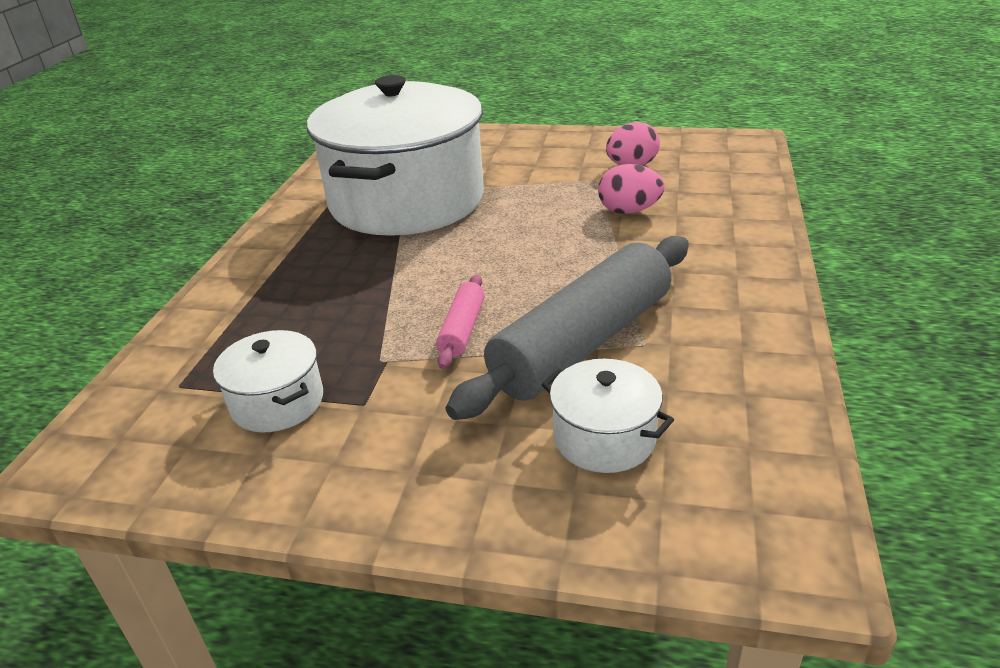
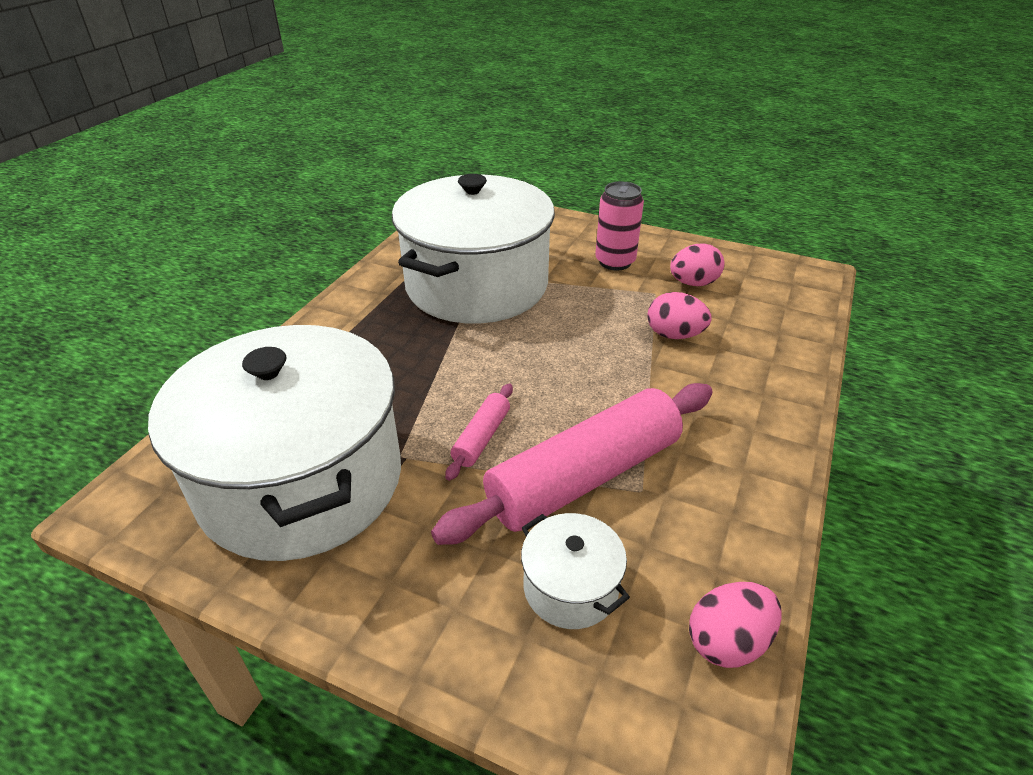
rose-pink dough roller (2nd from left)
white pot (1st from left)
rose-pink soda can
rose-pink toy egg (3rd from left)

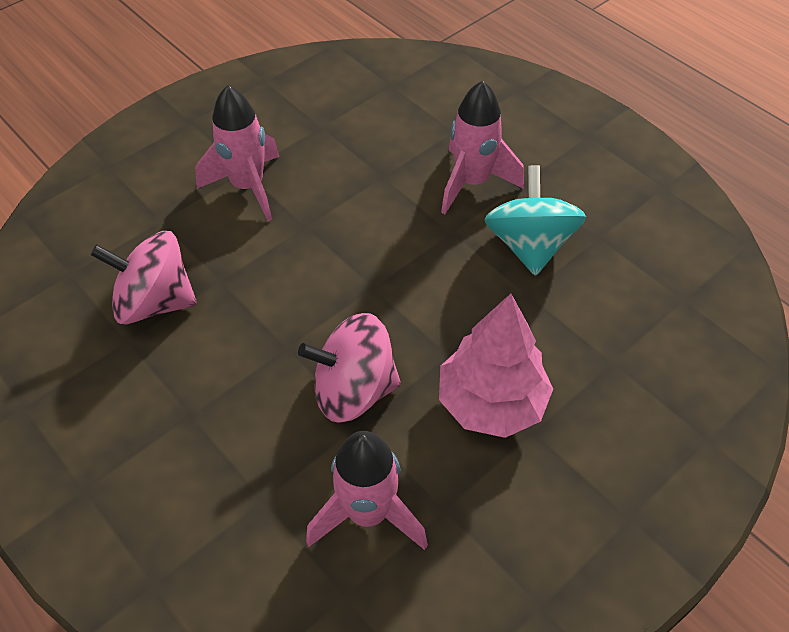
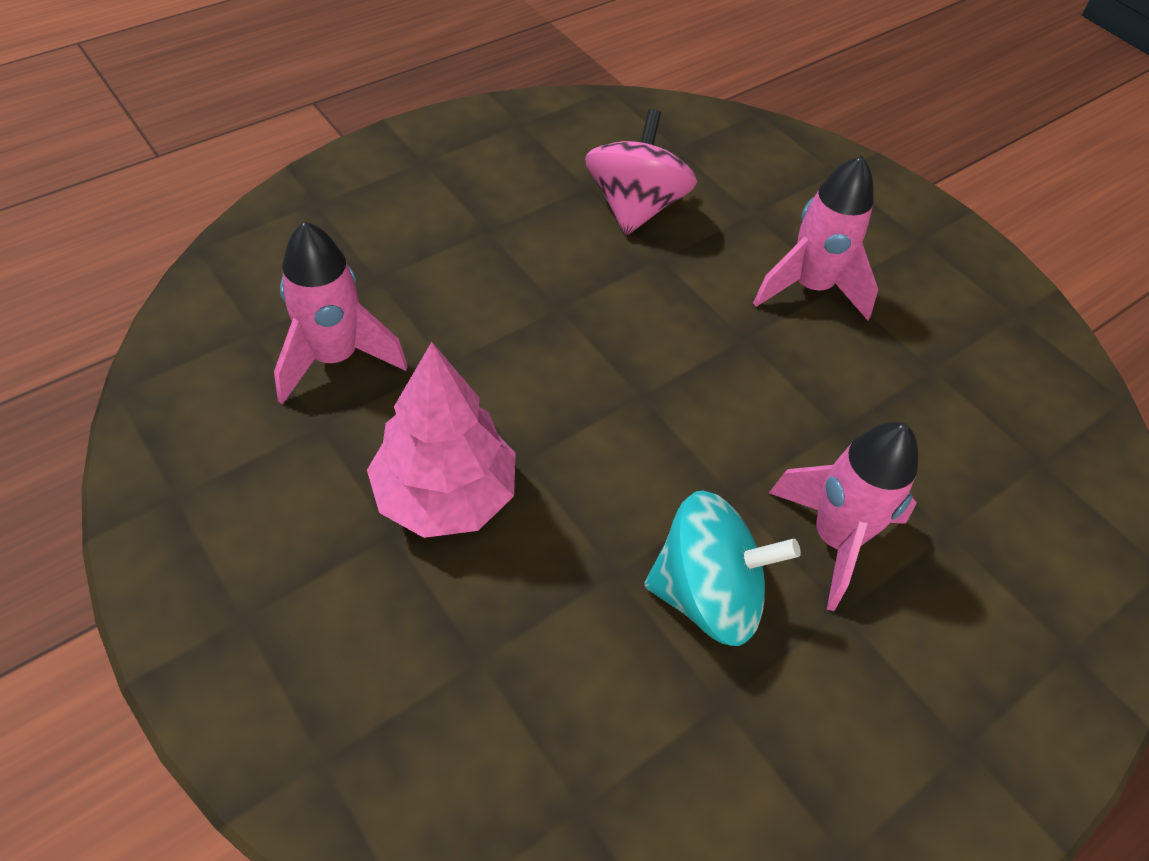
rose-pink spinning top (2nd from left in the first image)

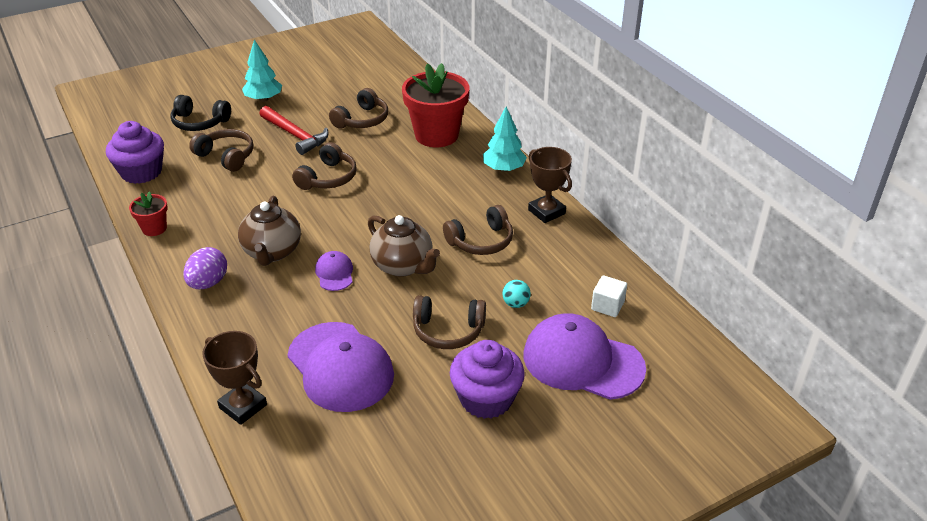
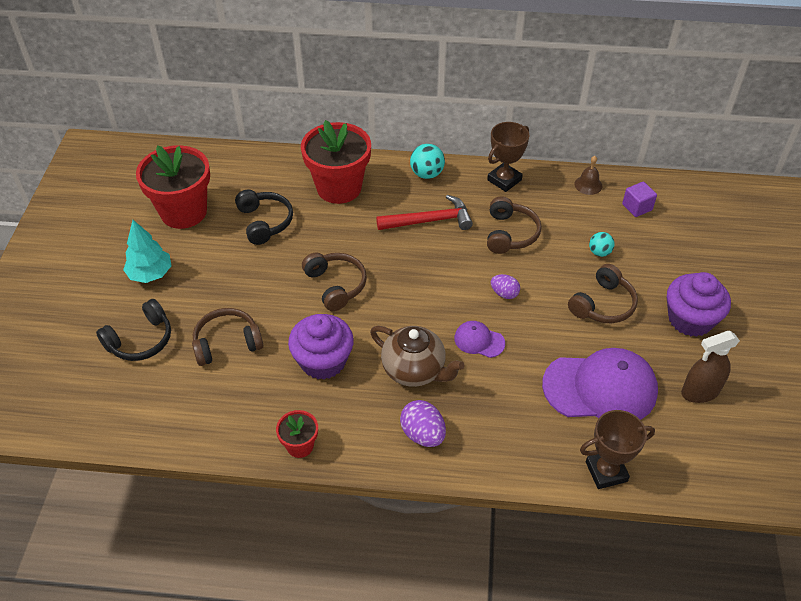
ebony headset (2nd from left)
crimson carpenter's hammer
turquoise play ball (1st from left)
purple cupcake (1st from left)
brown prize cup (1st from left)
purple toy egg (2nd from left)
purple block
purple peaked cap (3rd from left in the first image)
crimson potted plant (1st from left)
brown bell
brown sprayer

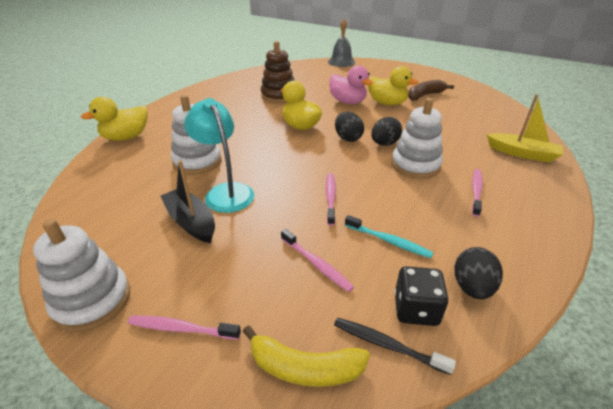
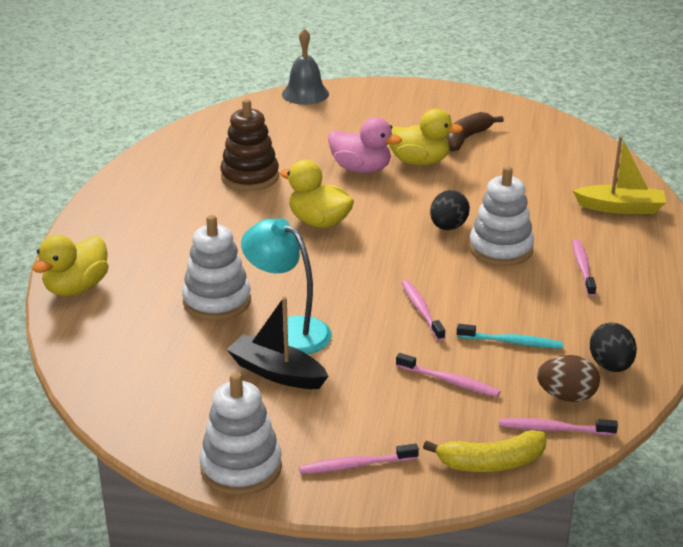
ebony toy egg (1st from left in the first image)
brown toy egg
rose-pink dental brush (4th from left)

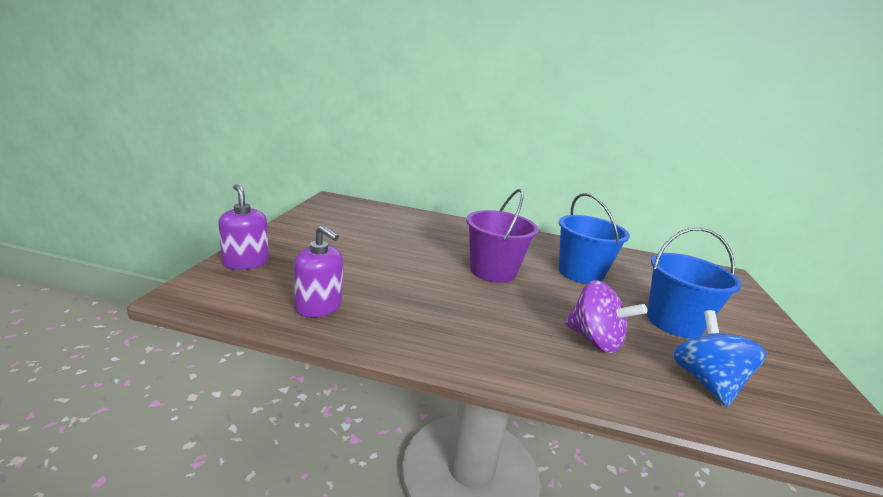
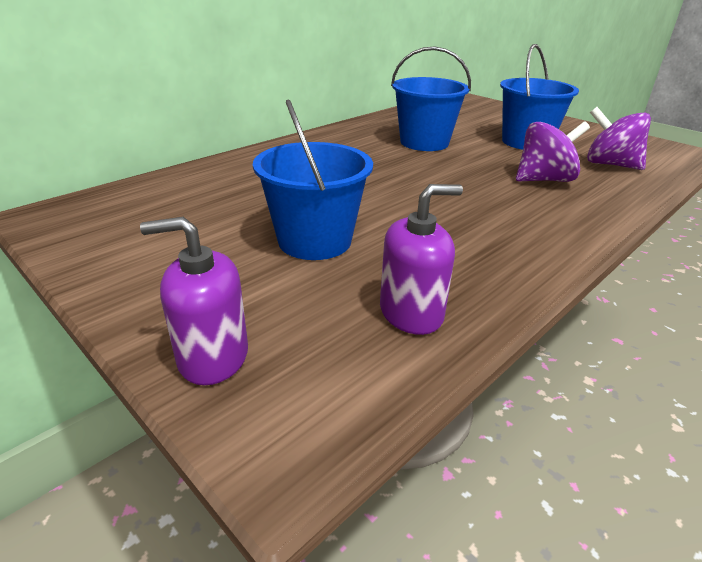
purple bucket
purple spinning top (2nd from left)
royal blue bucket (1st from left)

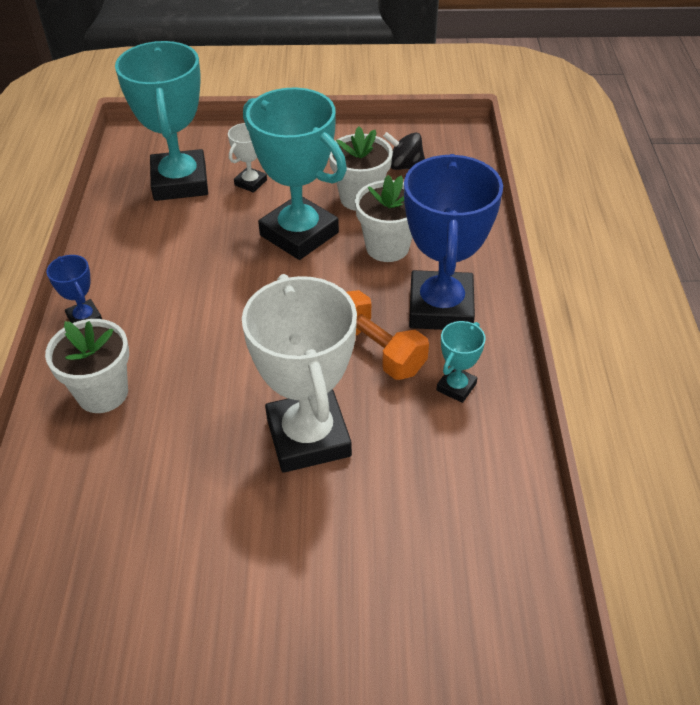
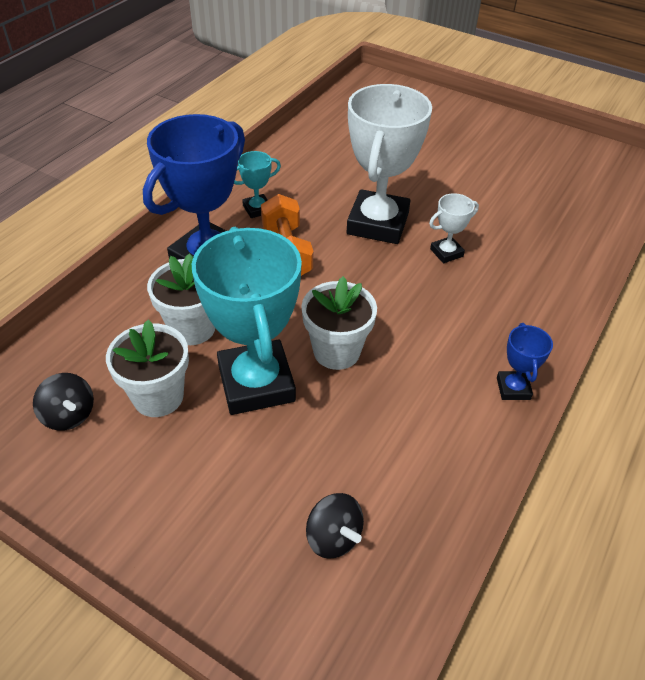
ebony spinning top (2nd from left)
white prize cup (2nd from left)
white potted plant (3rd from left)

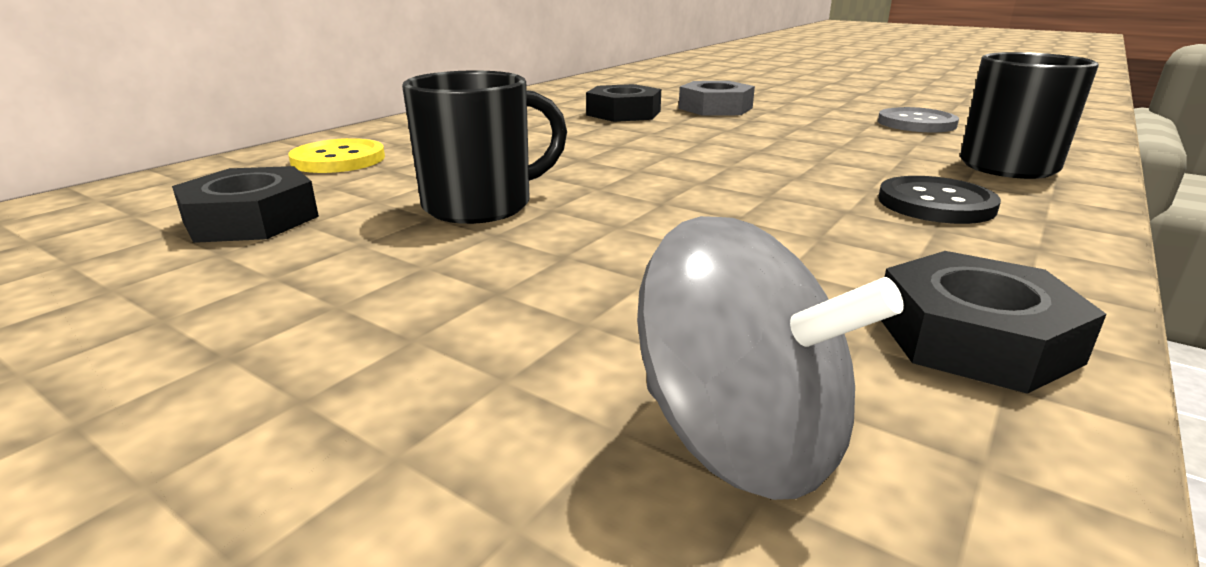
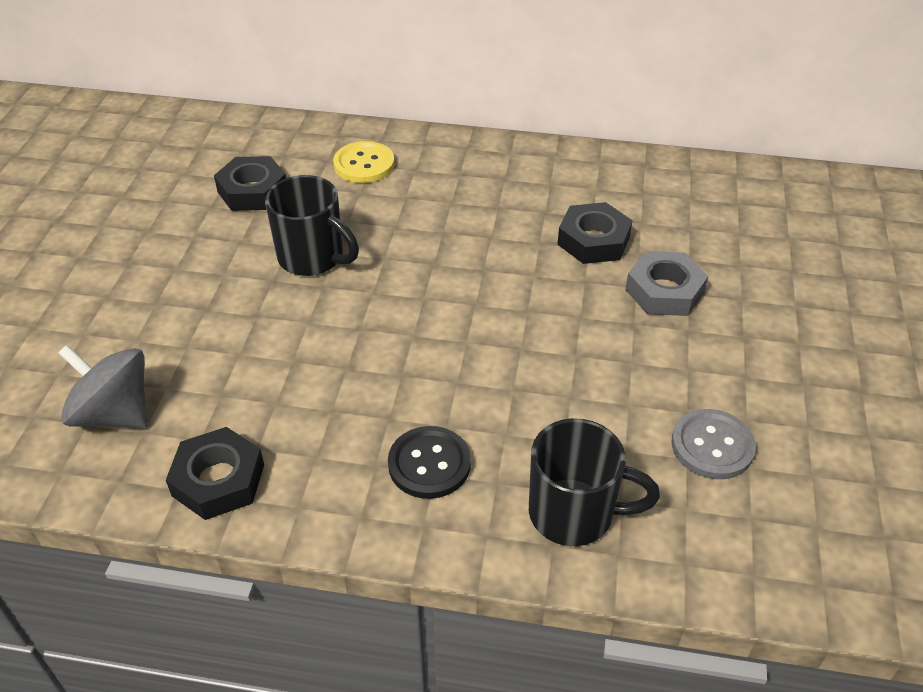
ash-grey spinning top

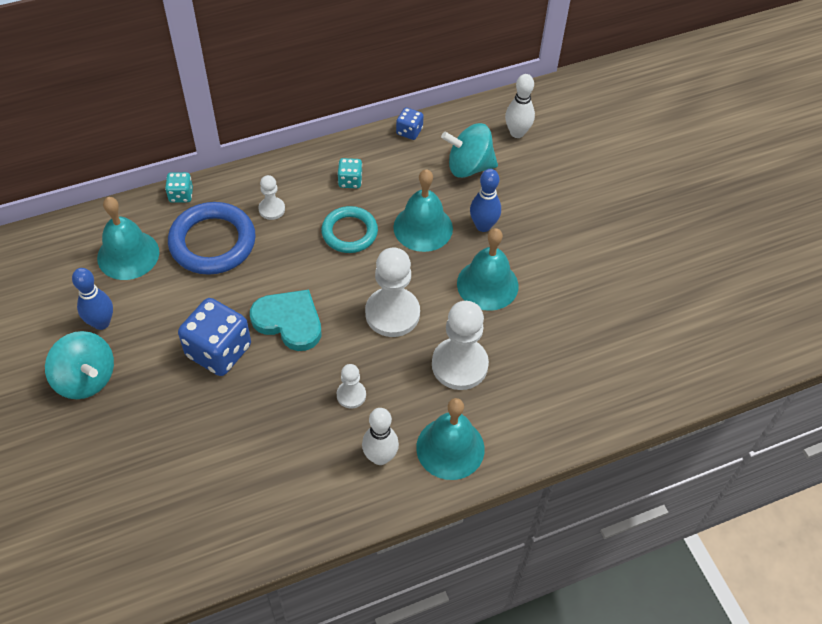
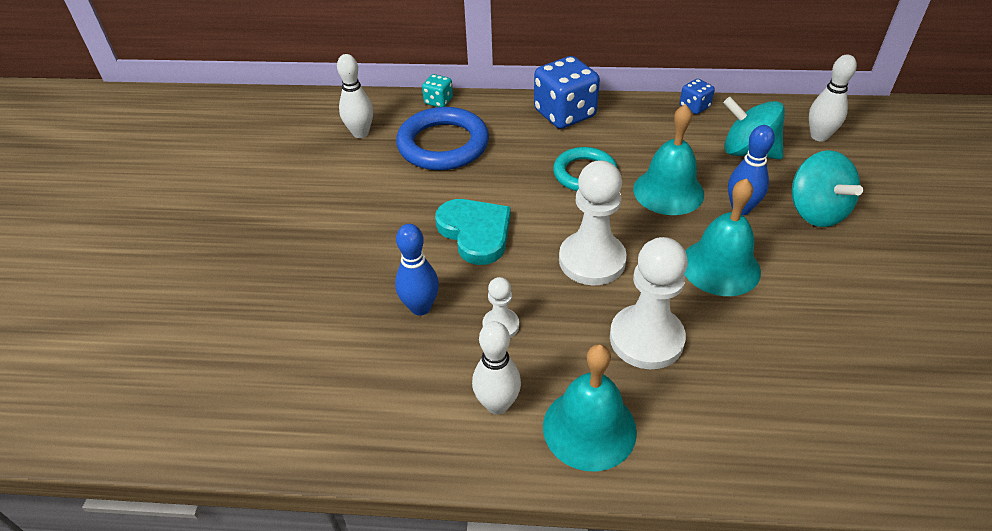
turquoise game die (2nd from left in the first image)
white game pawn (1st from left in the first image)
white tenpin (1st from left)
royal blue tenpin (1st from left)
royal blue game die (1st from left)
turquoise spinning top (2nd from left)

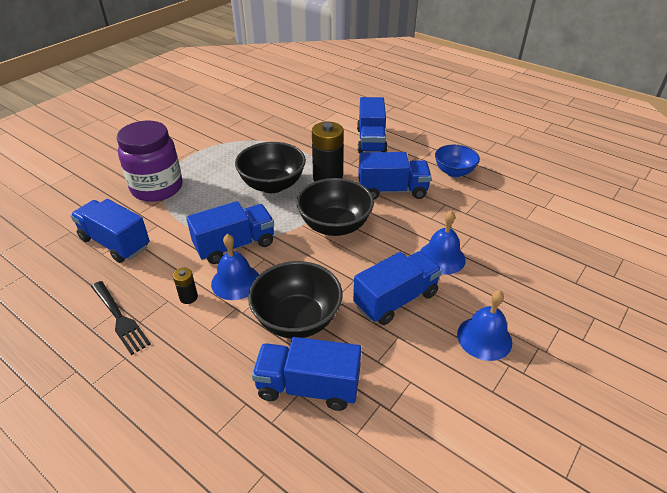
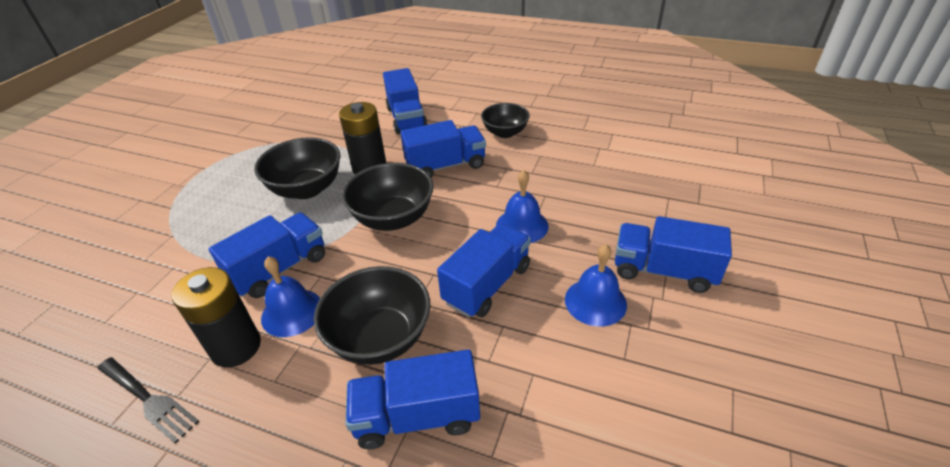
purple jam jar
ebony bowl (4th from left)
royal blue truck (6th from left)
ebony battery (1st from left)

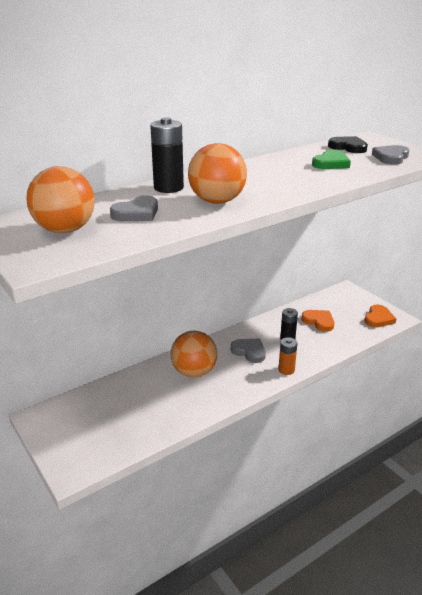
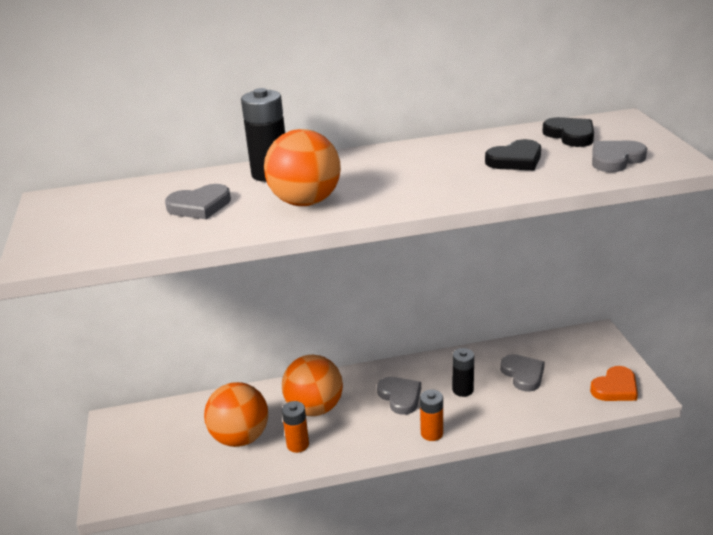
ebony heart (1st from left)
bright orange play ball (1st from left)
ash-grey heart (3rd from left)
bright orange battery (1st from left)

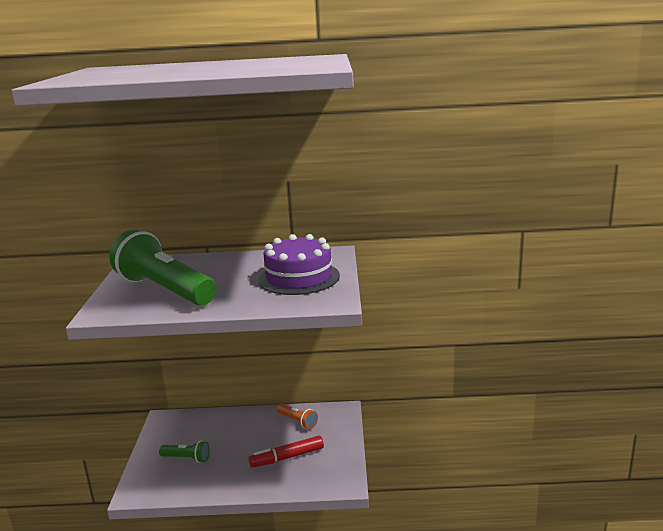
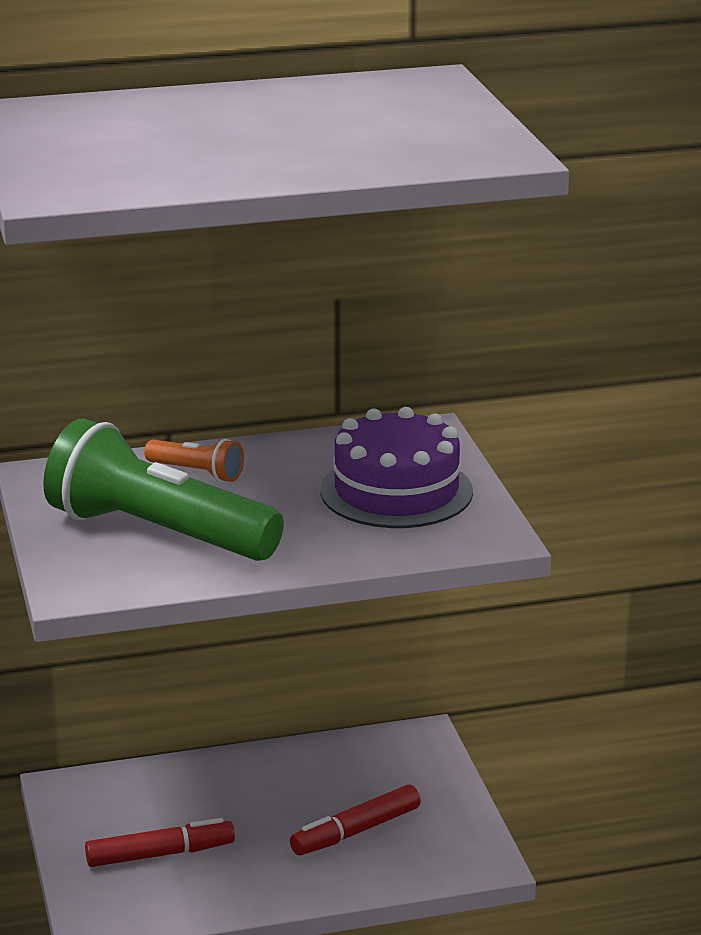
bright orange torch
crimson marker (1st from left)

